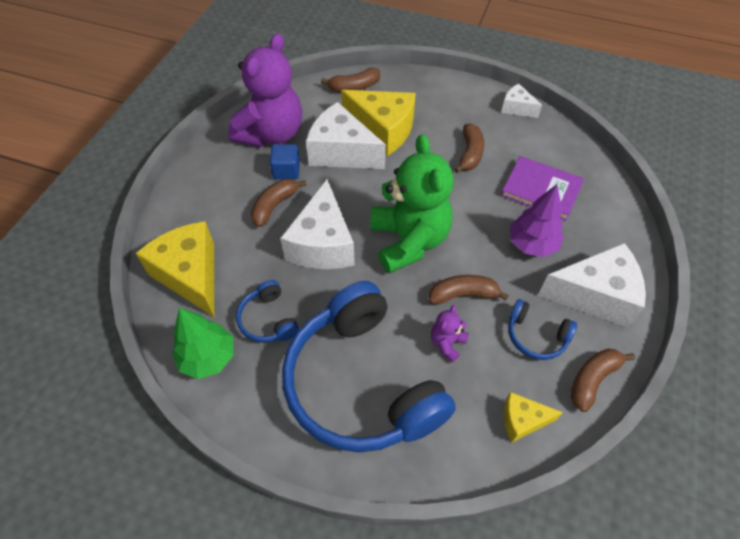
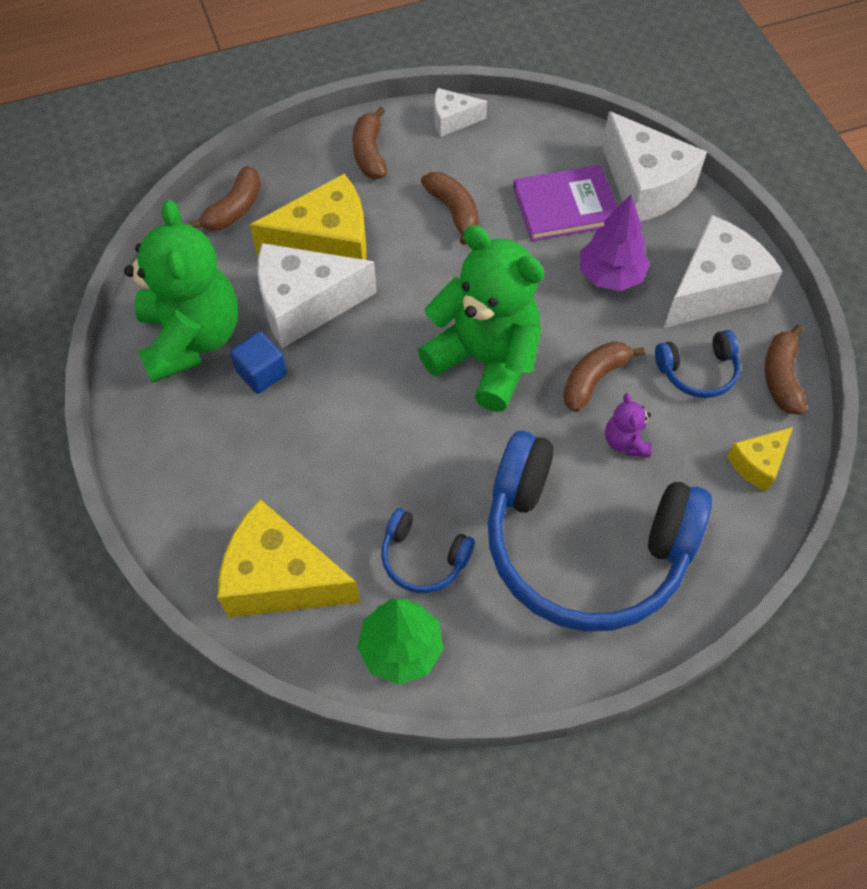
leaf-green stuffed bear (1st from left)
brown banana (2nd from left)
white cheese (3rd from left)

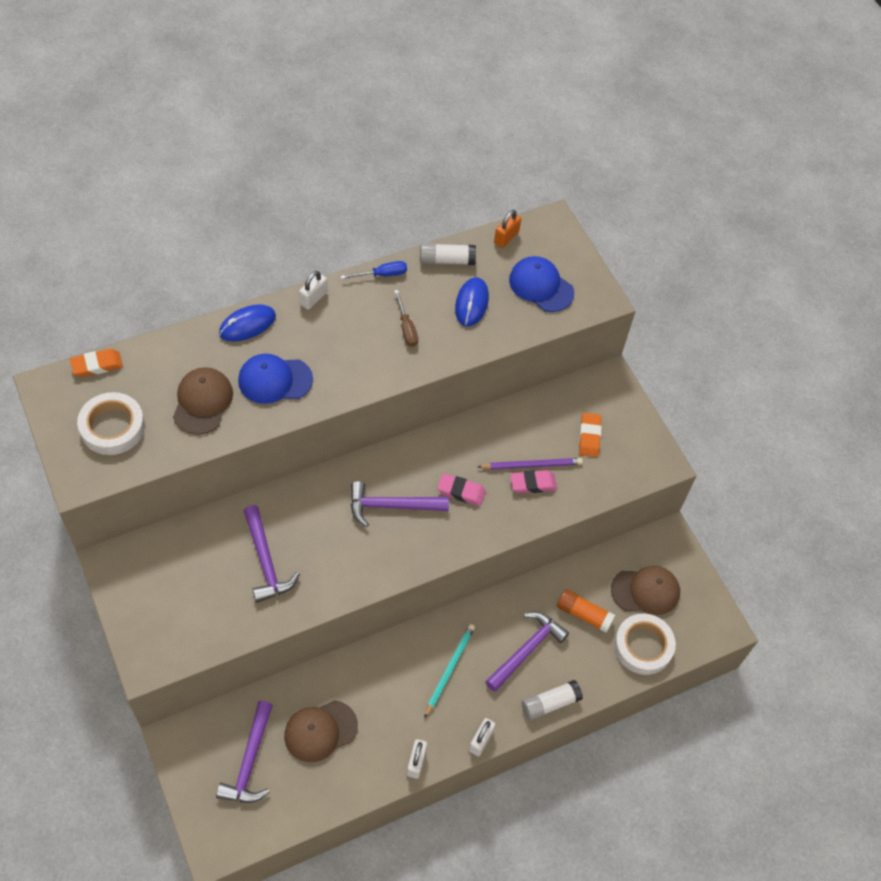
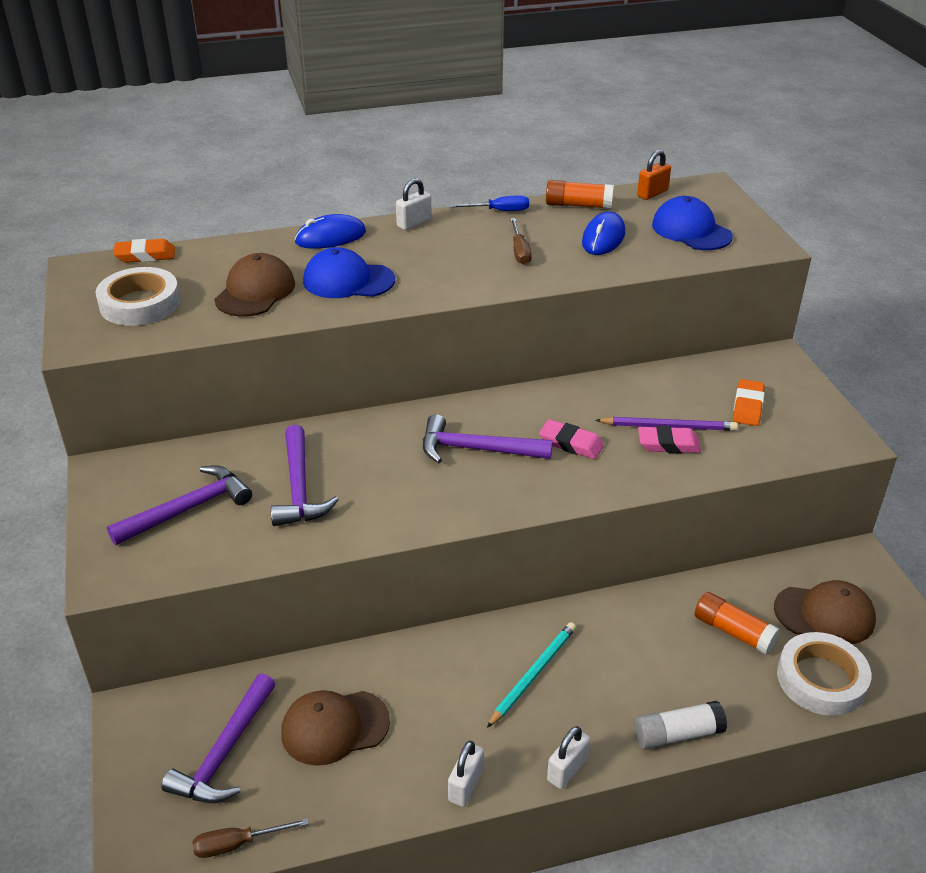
bright orange glue (1st from left)
purple carpenter's hammer (1st from left)
brown screwdriver (1st from left)

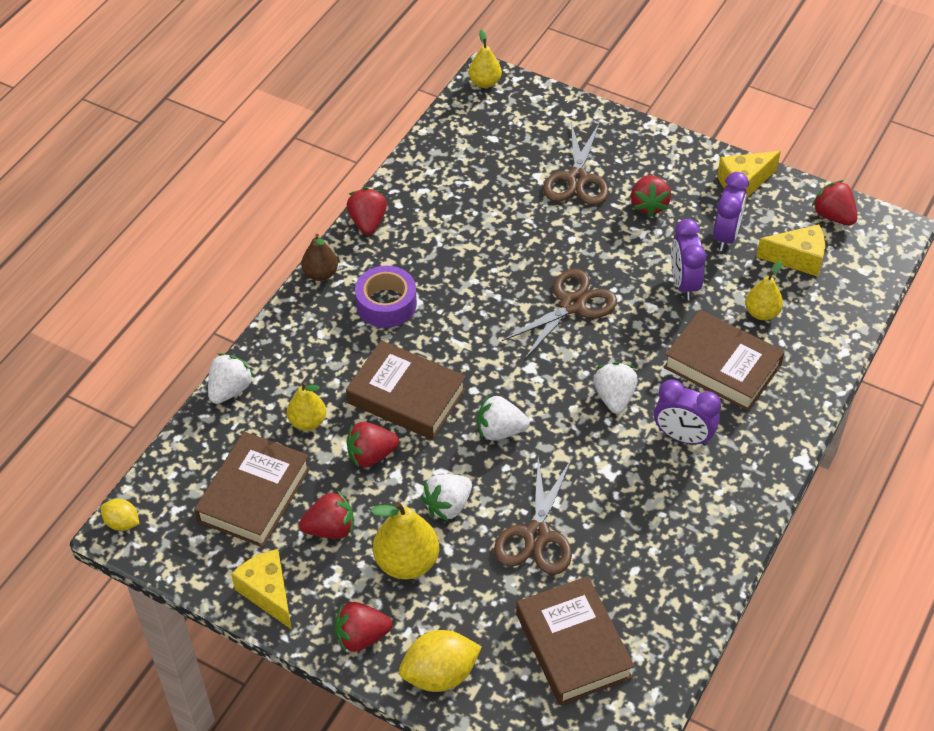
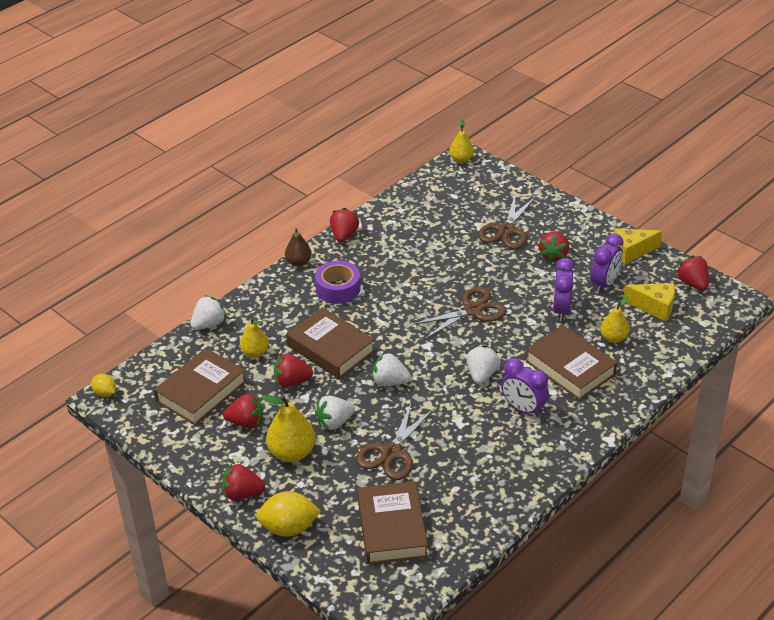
bright yellow cheese (1st from left in the first image)

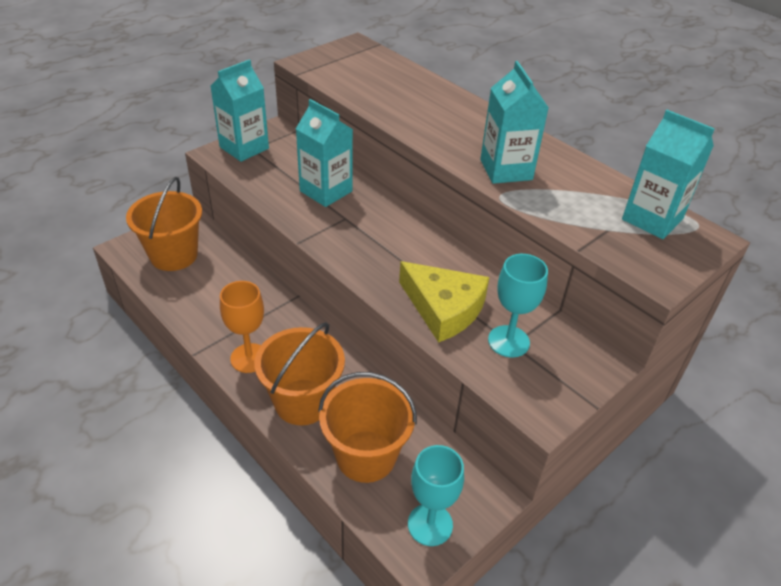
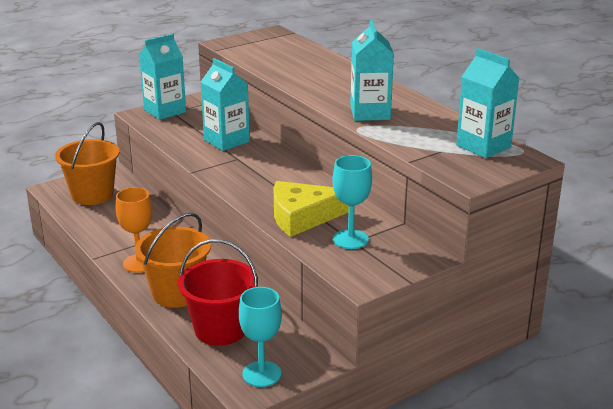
bright yellow cheese
crimson bucket

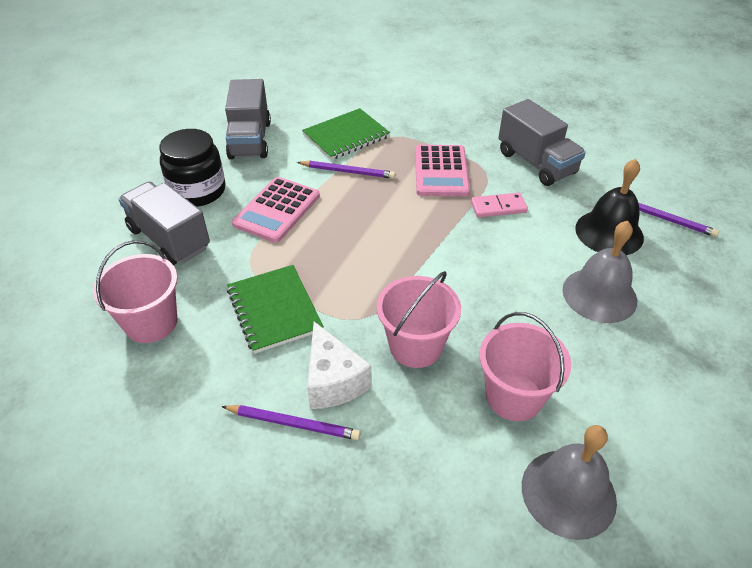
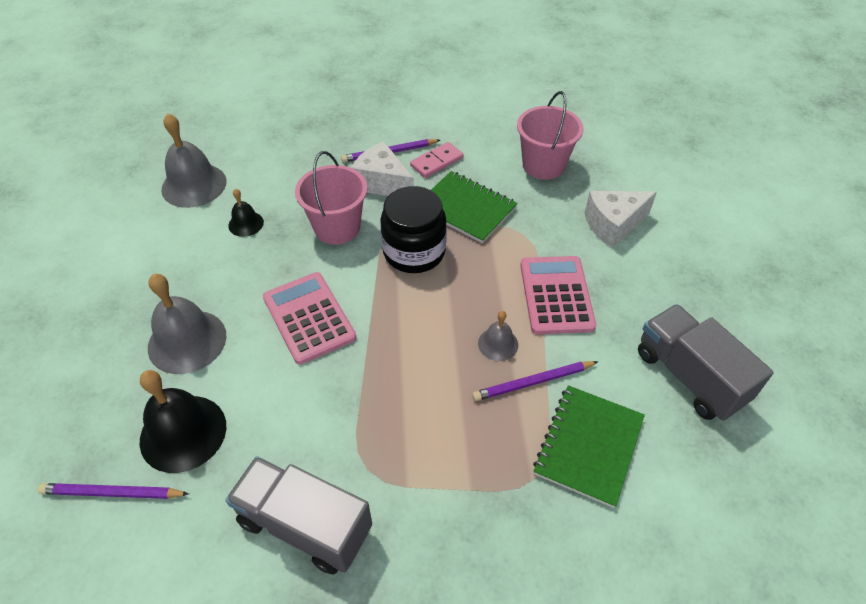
ebony jam jar
rose-pink adding machine (1st from left)
white cheese (2nd from left)
rose-pink domino piece
ebony bell (2nd from left)
ash-grey bell (3rd from left)

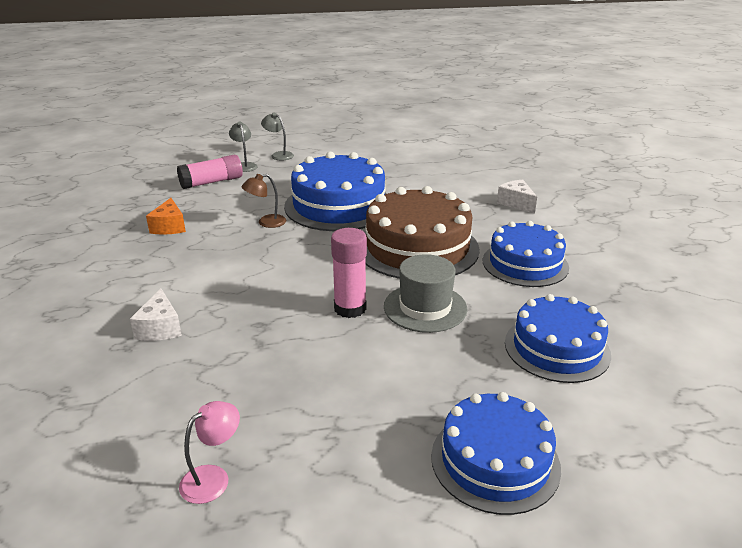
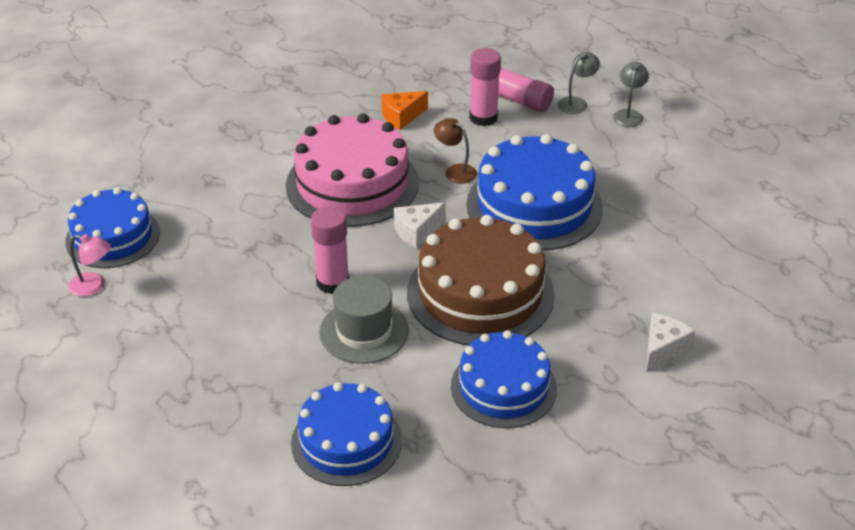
white cheese (1st from left)
royal blue cake (1st from left)
rose-pink glue (2nd from left)
rose-pink cake

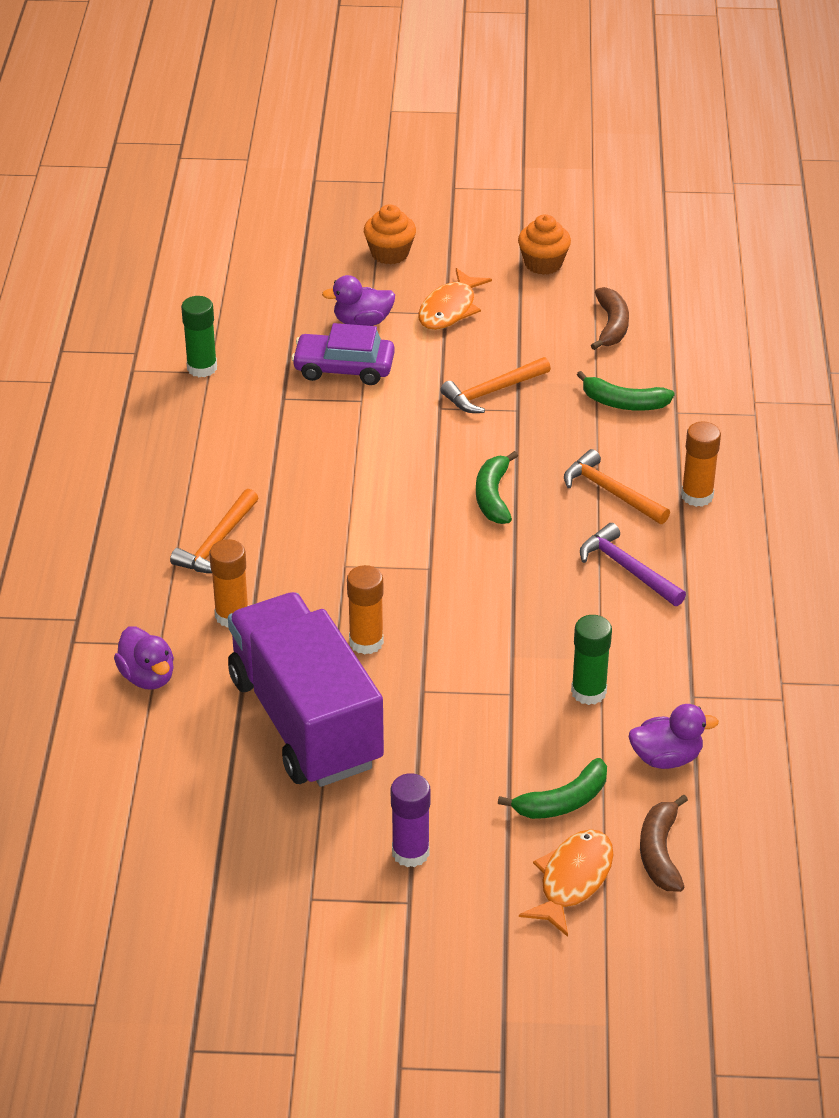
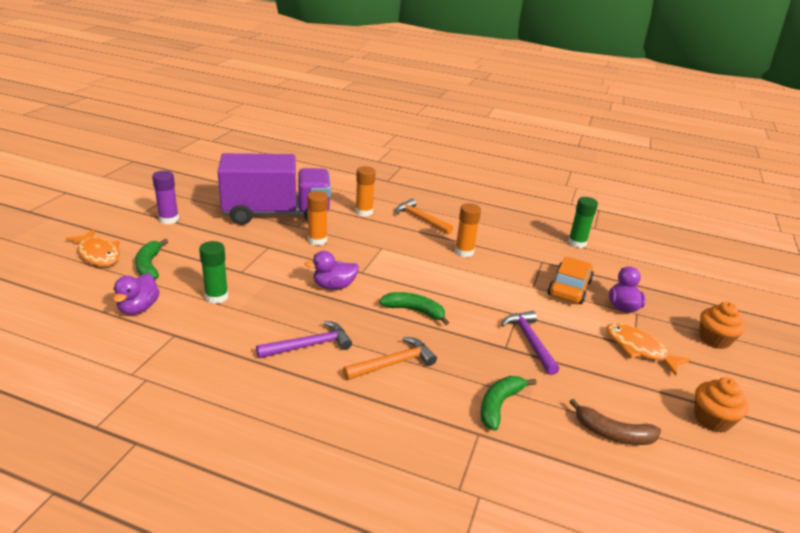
bright orange car
purple carpenter's hammer (2nd from left)
bright orange glue (3rd from left)
purple duck (2nd from left)
brown banana (2nd from left in the first image)

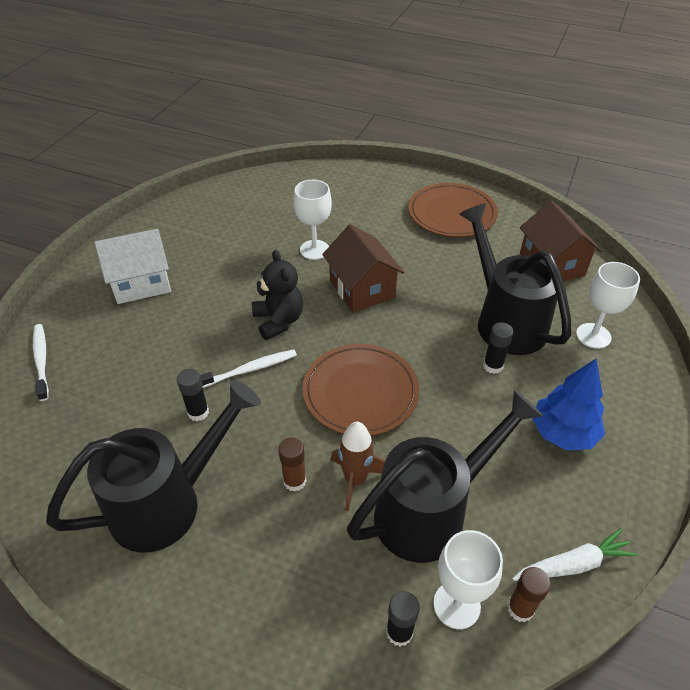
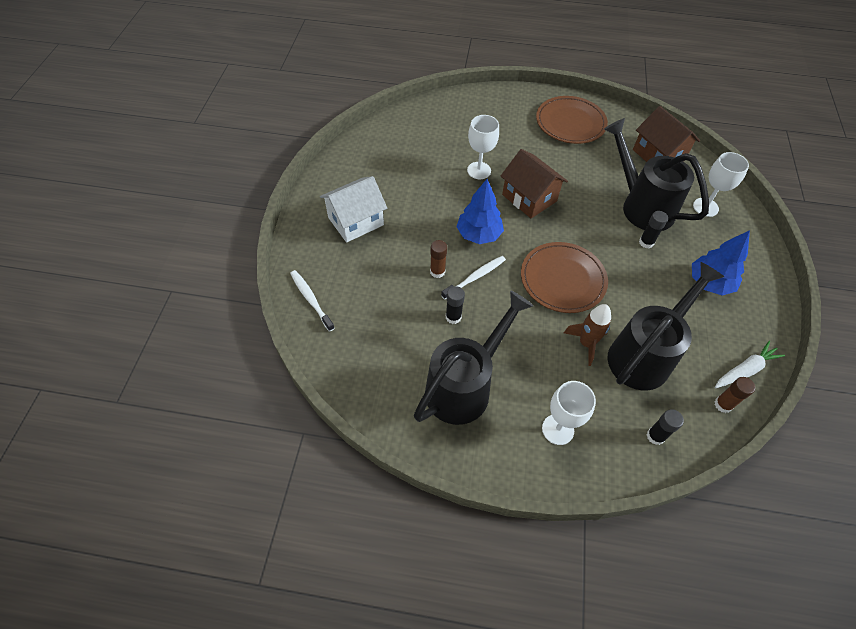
royal blue toy tree (1st from left)
brown glue (1st from left)
white chalice (2nd from left)

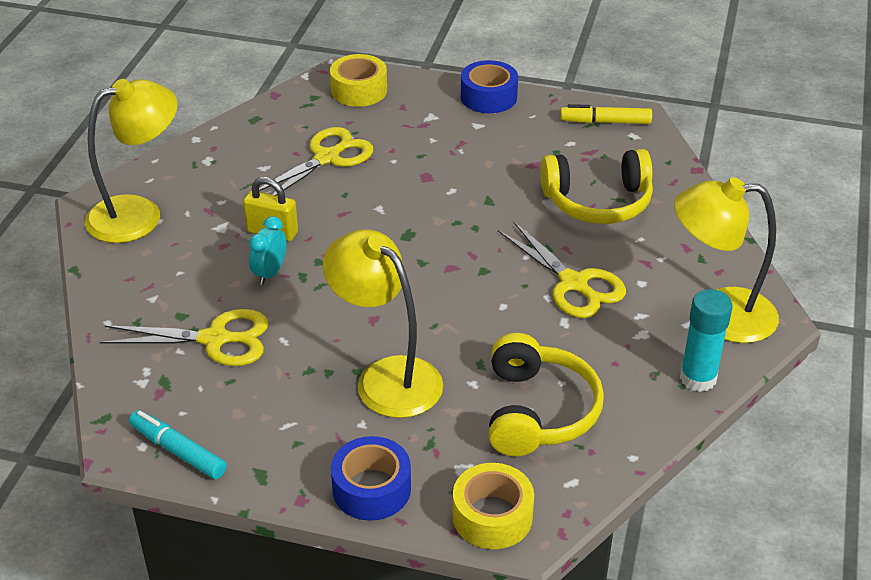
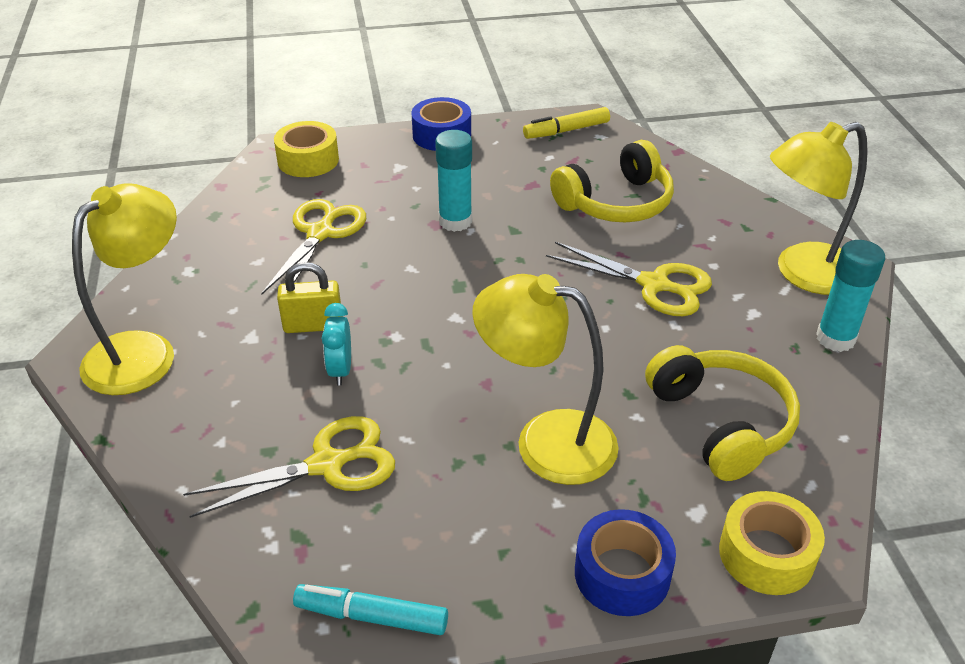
turquoise glue (1st from left)

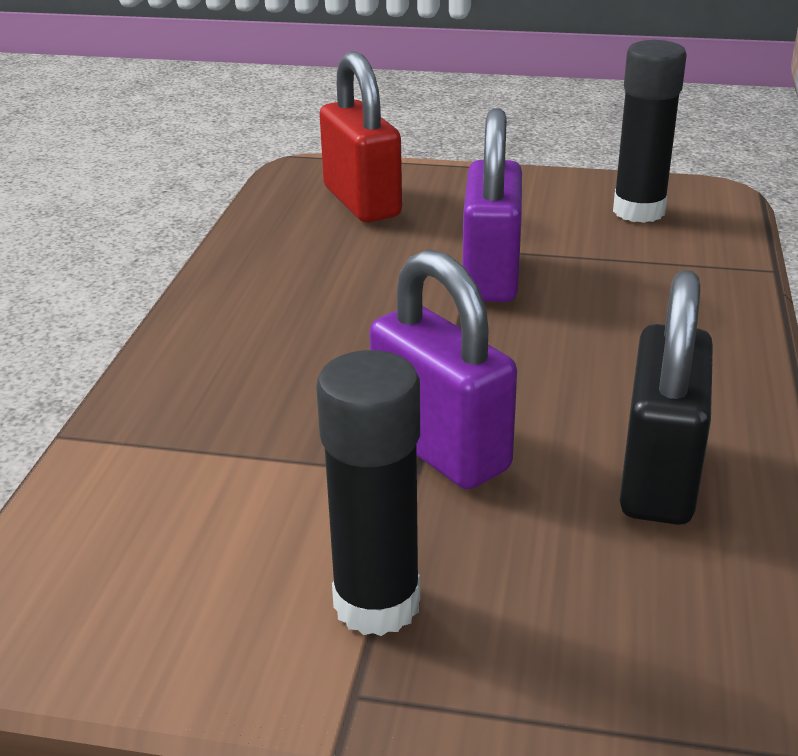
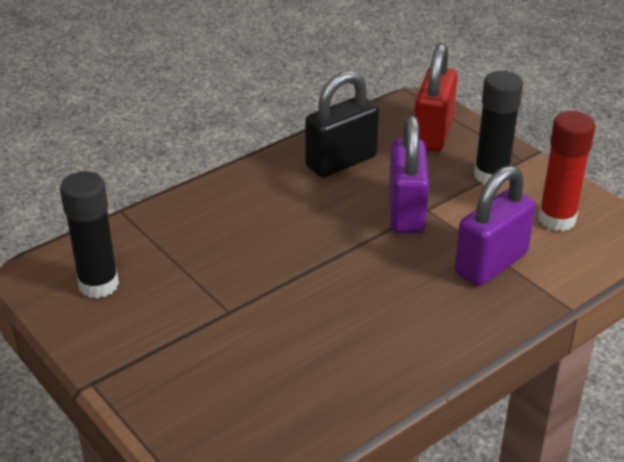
crimson lock
purple lock (2nd from left)
crimson glue

